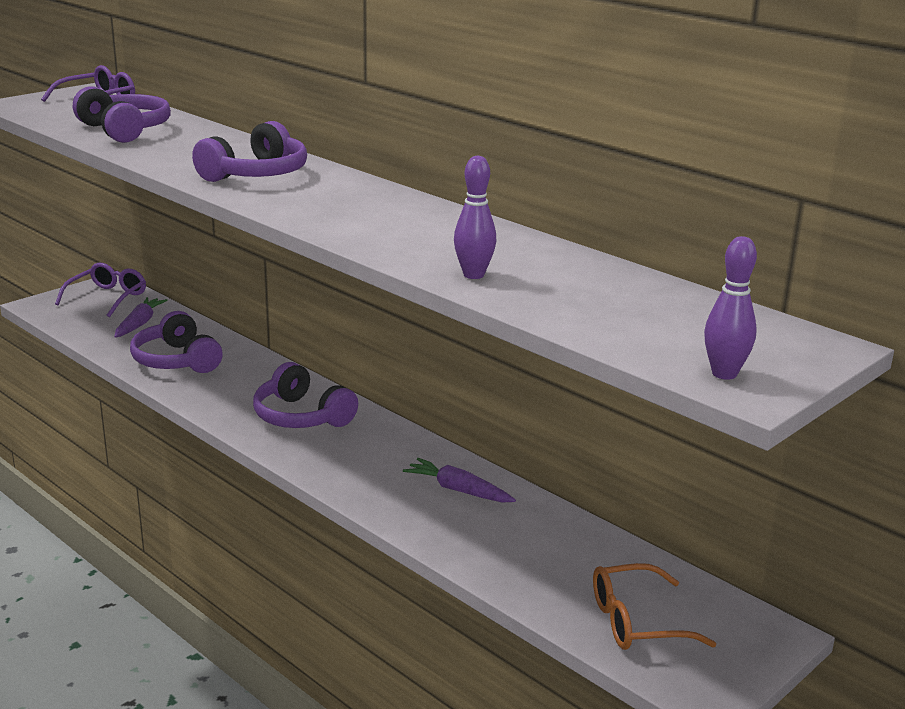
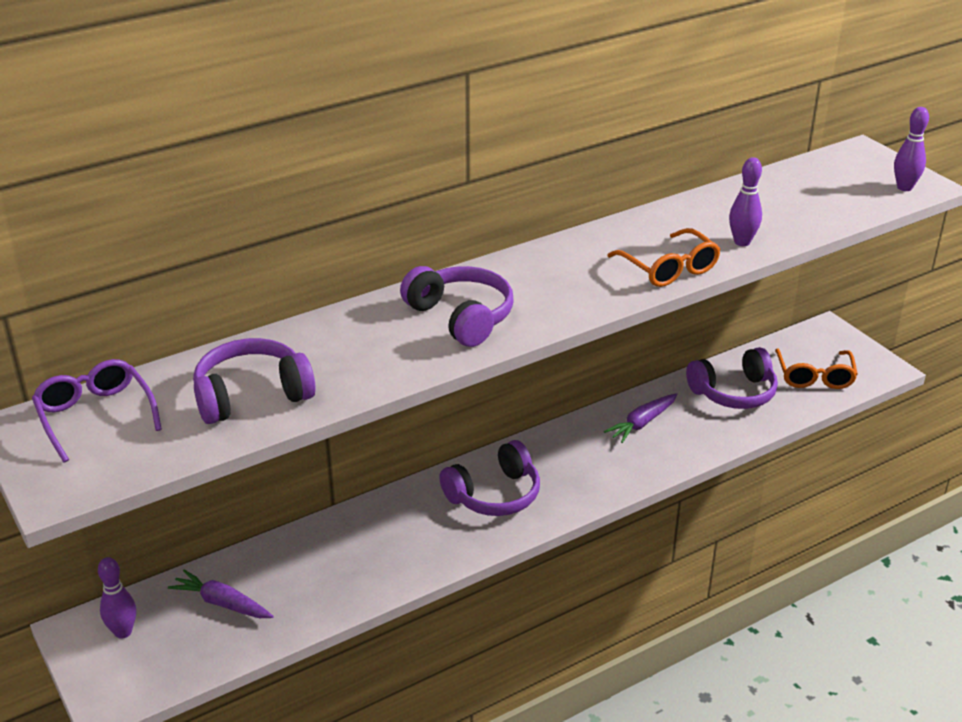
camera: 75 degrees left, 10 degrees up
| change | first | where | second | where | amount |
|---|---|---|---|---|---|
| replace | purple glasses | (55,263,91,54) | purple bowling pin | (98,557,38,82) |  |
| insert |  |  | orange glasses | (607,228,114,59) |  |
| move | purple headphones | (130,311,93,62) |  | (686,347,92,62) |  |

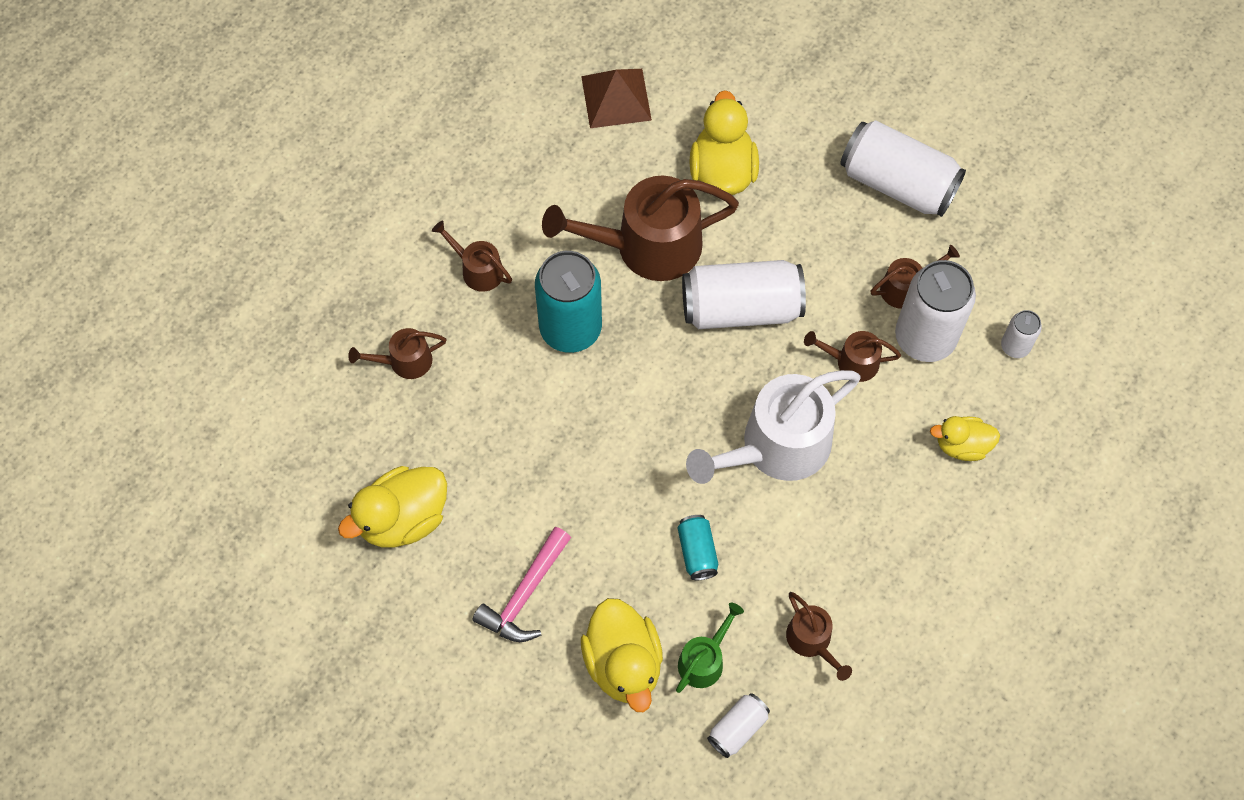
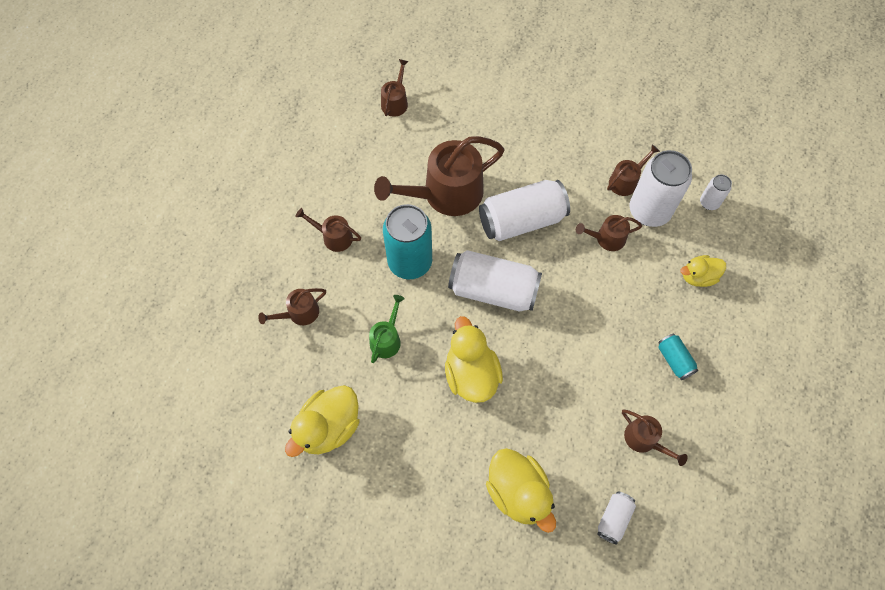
camera: 15 degrees left, 0 degrees up
| change | first | where | second | where | amount |
|---|---|---|---|---|---|
| move | green watering can | (676,603,68,90) |  | (369,295,36,68) |  |
| replace | brown pyramid | (581,69,71,59) | brown watering can | (381,59,28,58) |  |
| move | yellow duck | (689,90,70,105) |  | (445,316,58,87) |  |
| move | white can | (840,120,126,97) |  | (448,250,94,62) |  |
| move | turquoise can | (678,515,40,65) |  | (658,333,40,47) |  |
| delete | pink hammer | (472,527,99,115) |  |  |  |
| delete | white watering can | (686,370,175,114) |  |  |  |

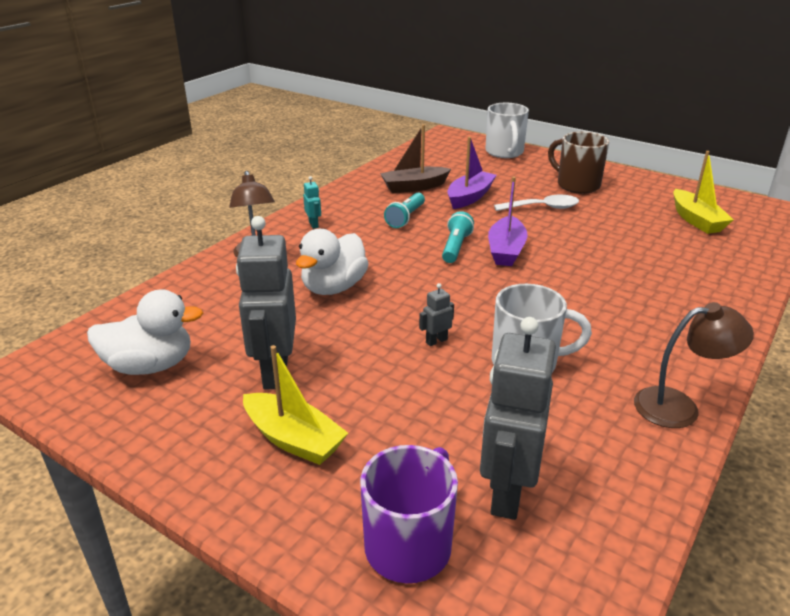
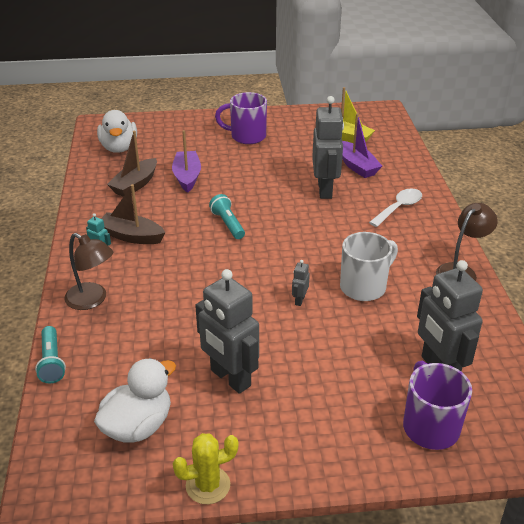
camera: 40 degrees left, 5 degrees up
| change | first | where | second | where | amount |
|---|---|---|---|---|---|
| move | turquoise flashlight | (384,193,41,35) |  | (35,326,31,57) |  |
| move | white duck | (296,229,73,66) |  | (97,110,40,43) |  |
| insert |  |  | brown boat | (101,184,65,60) |  |
| insert |  |  | yellow cactus | (173,433,65,71) |  |
| recolor | brown mug | (548,131,61,63) | purple mug | (215,92,52,52) |  |
| insert |  |  | grey robot | (312,96,32,103) |  |
| move | purple boat | (488,177,40,89) |  | (342,113,40,65) |  |
| move | white spoon | (494,195,85,16) |  | (369,189,53,38) |  |
| delete | yellow boat | (243,345,105,120) |  |  |  |
| delete | white mug | (485,103,44,55) |  |  |  |

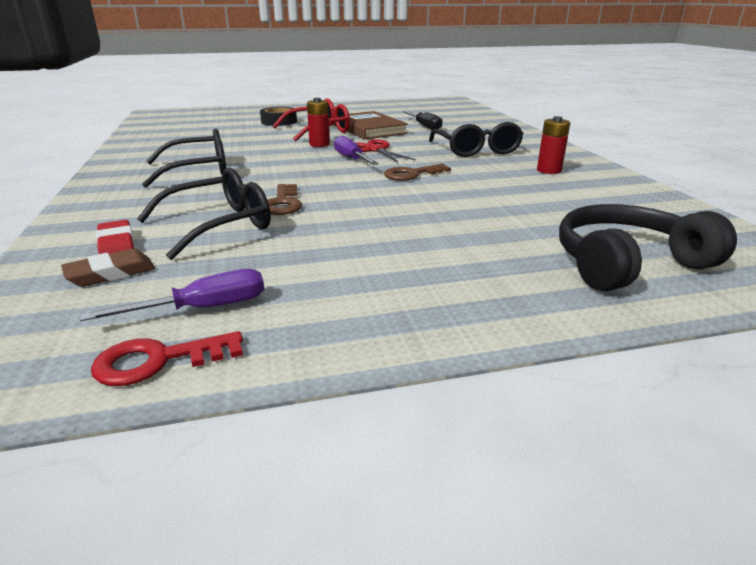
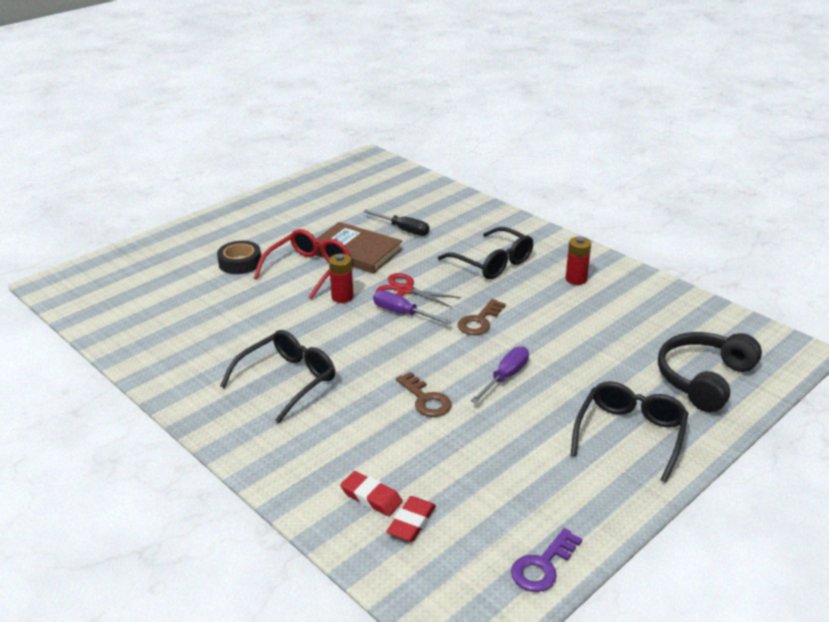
camera: 30 degrees left, 5 degrees up
| change | first | where | second | where | amount |
|---|---|---|---|---|---|
| recolor | brown eraser | (61,249,94,38) | red eraser | (386,496,50,46) |  |
| move | purple screwdriver | (80,269,184,52) |  | (471,346,58,57) |  |
| recolor | red key | (91,331,152,55) | purple key | (511,528,71,64) |  |
| move | black glasses | (137,168,134,92) |  | (571,381,118,101) |  |

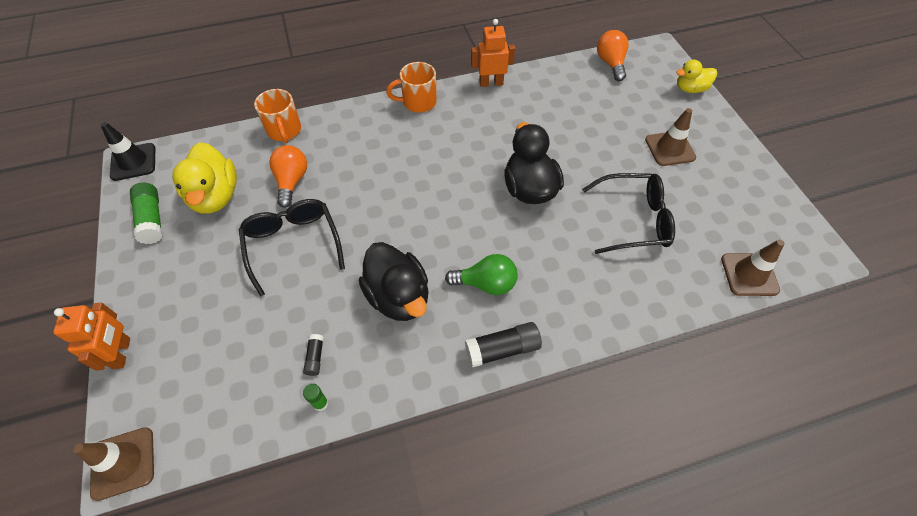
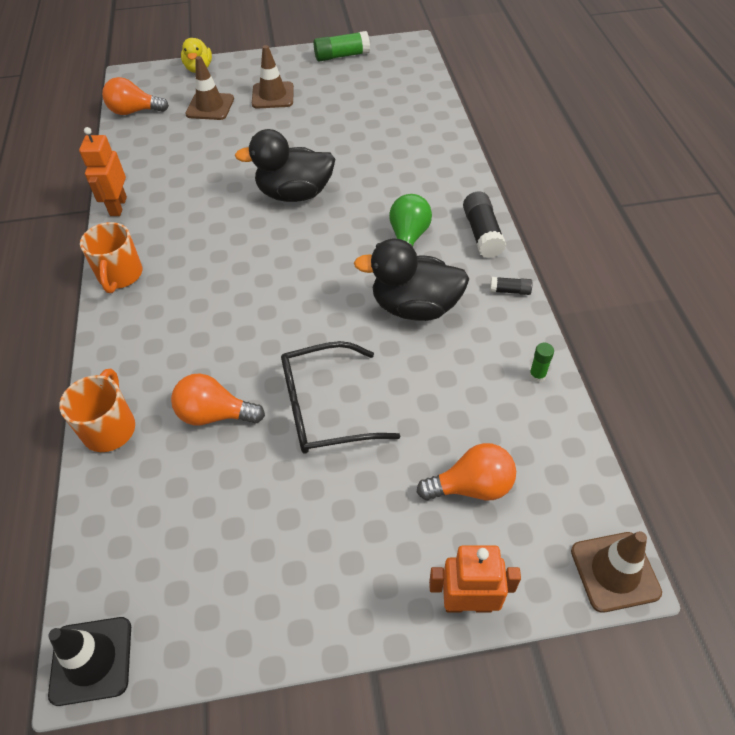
camera: 80 degrees left, 5 degrees down
| change | first | where | second | where | amount |
|---|---|---|---|---|---|
| rotate | orange mug | (254,89,47,54) |  | (59,369,76,83) | 75 degrees counterclockwise |
| move | brown traffic cone | (721,240,64,56) |  | (185,56,49,64) |  |
| move | green glue stick | (130,182,33,62) |  | (313,31,57,30) |  |
| rotate | black duck | (359,242,70,79) |  | (354,238,115,83) | 150 degrees counterclockwise |
| insert |  |  | orange light bulb | (417,443,99,58) |  |
| move | black glue stick | (303,334,21,42) |  | (490,277,42,18) |  |
| delete | yellow duck | (172,142,65,72) |  |  |  |
| delete | black glasses | (582,173,93,81) |  |  |  |

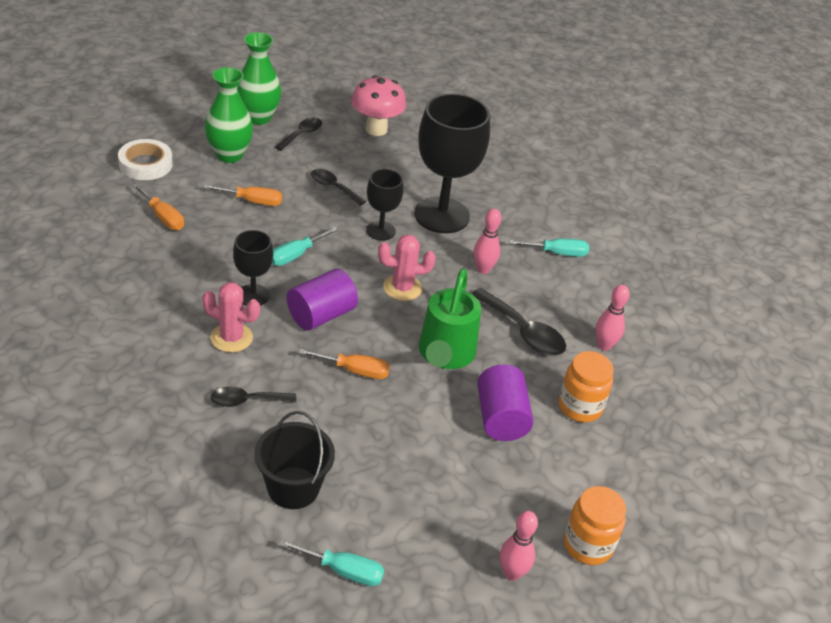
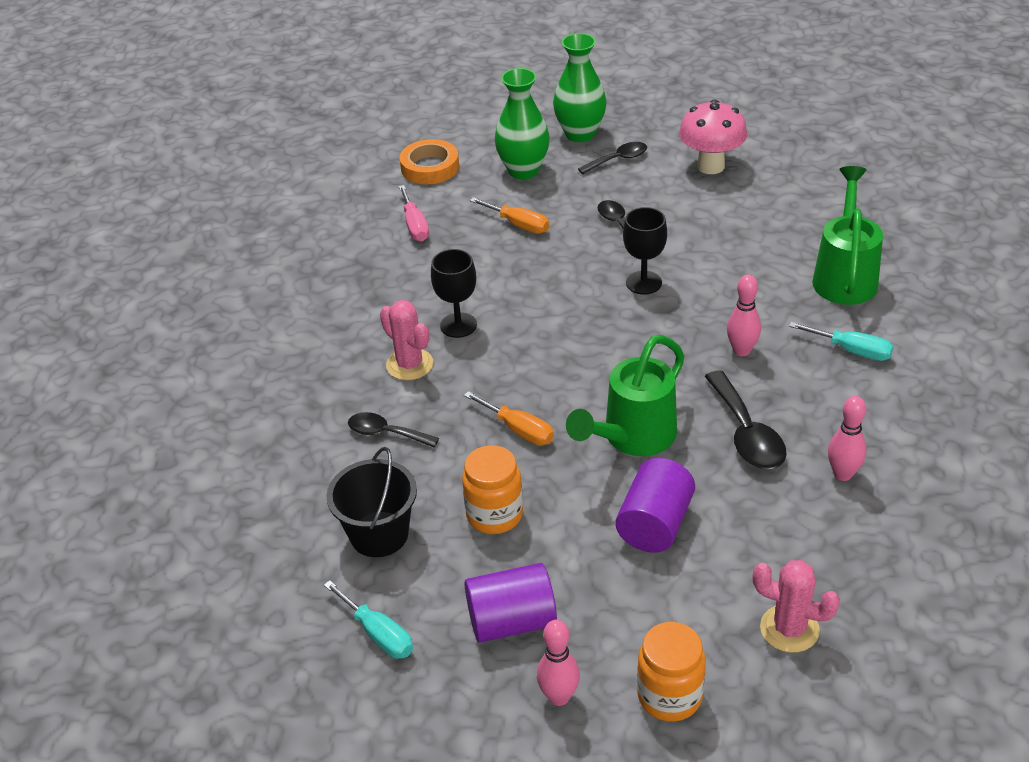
camera: 35 degrees right, 0 degrees up
| change | first | where | second | where | amount |
|---|---|---|---|---|---|
| recolor | orange screwdriver | (132,183,52,47) | pink screwdriver | (399,185,30,57) |  |
| recolor | white tape | (118,139,55,41) | orange tape | (400,139,59,45) |  |
| move | orange jar | (559,351,55,71) |  | (462,445,61,89) |  |
| move | purple cylinder | (287,268,71,63) |  | (464,563,93,80) |  |
| move | pink cactus | (378,234,58,67) |  | (753,560,87,93) |  |
| insert |  |  | green watering can | (812,166,71,139) |  |
| delete | turquoise screwdriver | (272,227,66,39) |  |  |  |
| delete | black goblet | (414,93,76,140) |  |  |  |

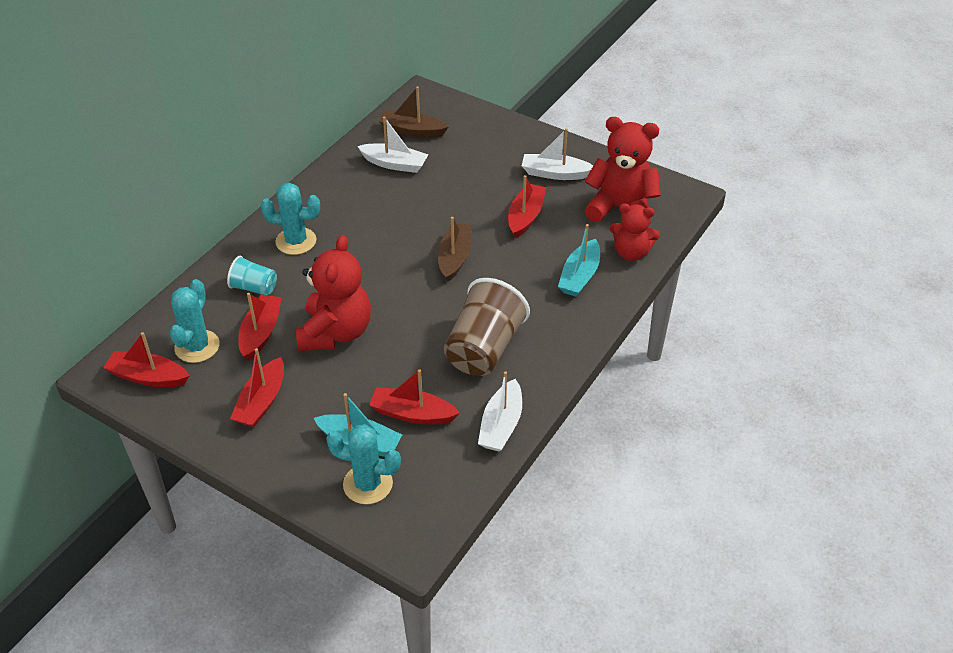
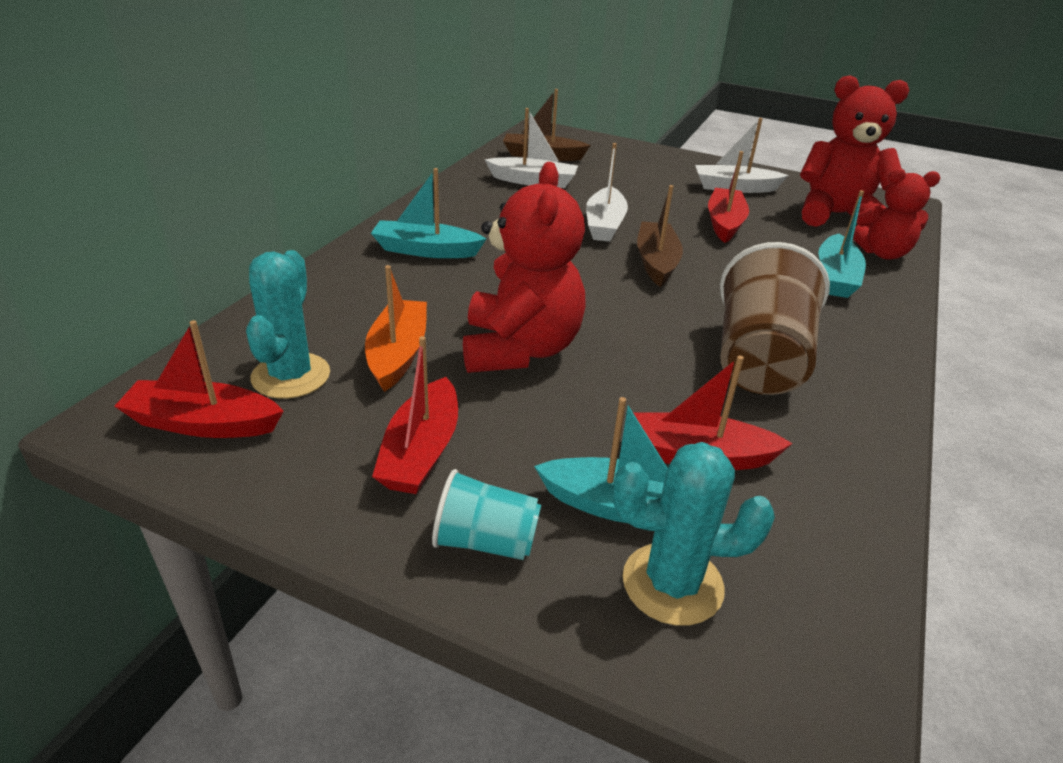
camera: 10 degrees left, 10 degrees down
| change | first | where | second | where | amount |
|---|---|---|---|---|---|
| recolor | red boat | (238,293,44,68) | orange boat | (365,265,62,127) |  |
| replace | turquoise cactus | (261,183,59,72) | turquoise boat | (371,168,115,90) |  |
| move | turquoise cup | (227,256,50,39) |  | (432,469,109,91) |  |
| move | white boat | (478,371,44,81) |  | (586,143,42,99) |  |

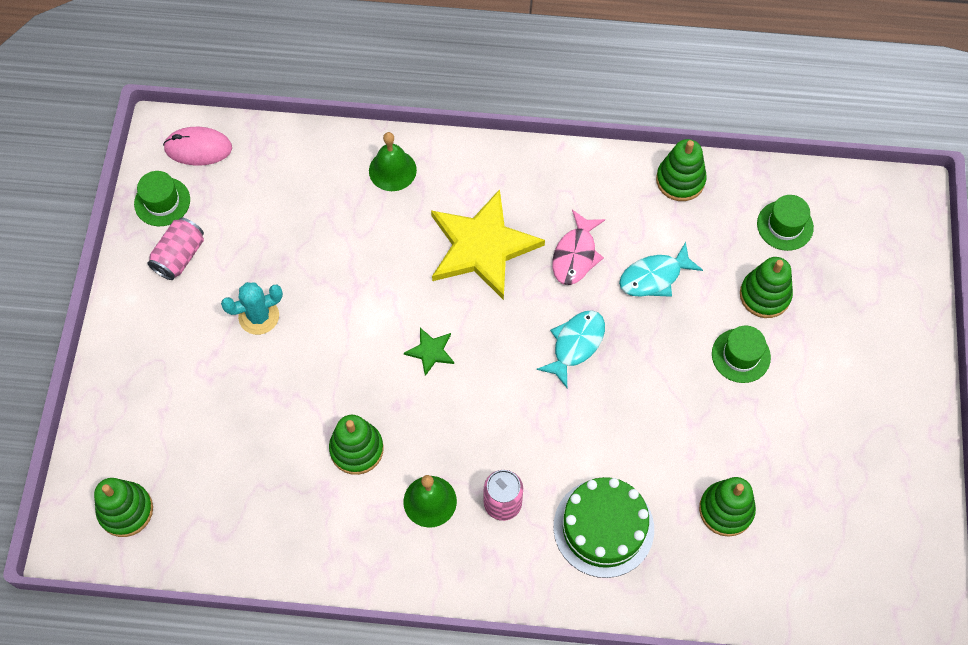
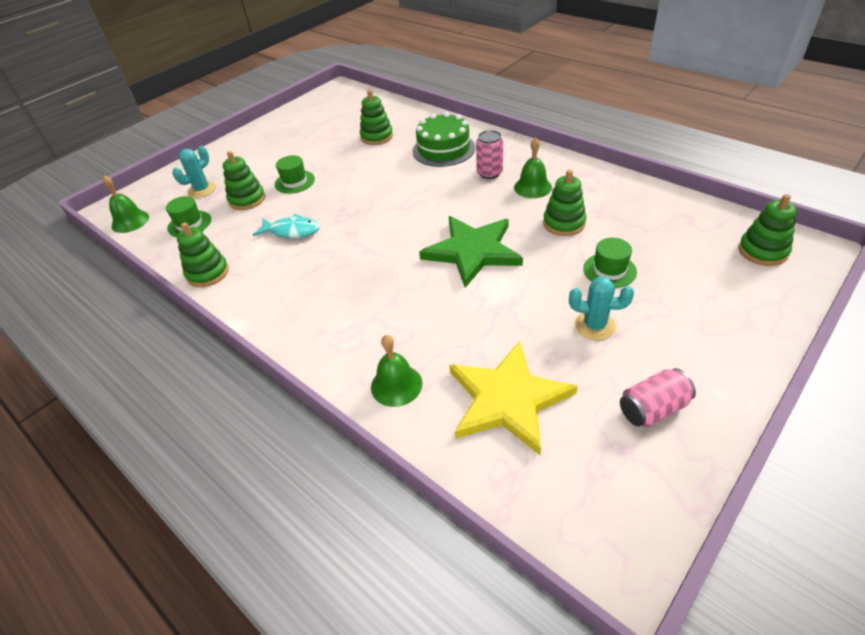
camera: 140 degrees left, 20 degrees down
| change | first | where | second | where | amount |
|---|---|---|---|---|---|
| insert |  |  | green bell | (102,175,47,58) |  |
| insert |  |  | turquoise cactus | (173,146,43,52) |  |
| resize | green star | (404,328,50,48) |  | (419,216,104,72) | x2.38 |
| move | yellow star | (431,189,114,111) |  | (449,341,129,114) |  |
| move | green hat | (134,171,56,55) |  | (583,238,54,50) |  |
| delete | pink mouse | (163,127,69,39) |  |  |  |
| delete | turquoise fish | (536,310,69,78) |  |  |  |
| delete | pink fish | (552,210,53,75) |  |  |  |

